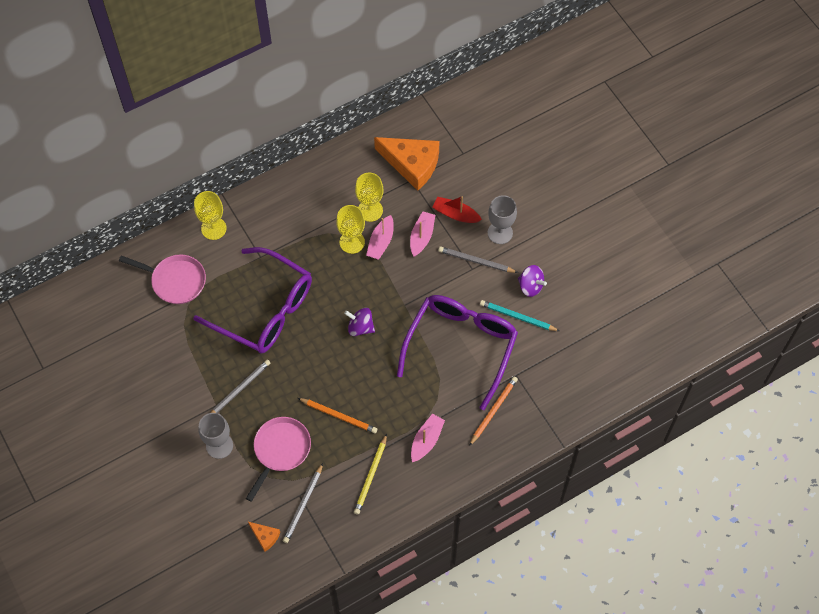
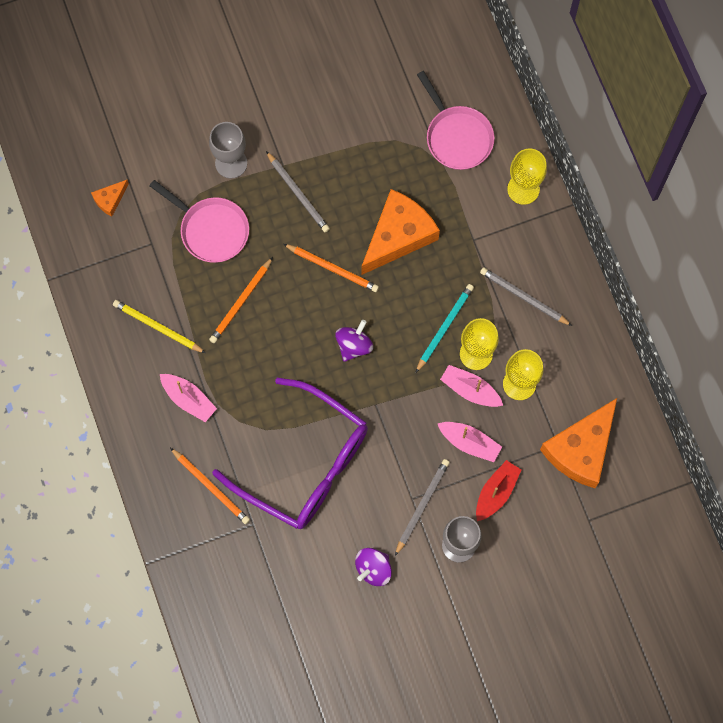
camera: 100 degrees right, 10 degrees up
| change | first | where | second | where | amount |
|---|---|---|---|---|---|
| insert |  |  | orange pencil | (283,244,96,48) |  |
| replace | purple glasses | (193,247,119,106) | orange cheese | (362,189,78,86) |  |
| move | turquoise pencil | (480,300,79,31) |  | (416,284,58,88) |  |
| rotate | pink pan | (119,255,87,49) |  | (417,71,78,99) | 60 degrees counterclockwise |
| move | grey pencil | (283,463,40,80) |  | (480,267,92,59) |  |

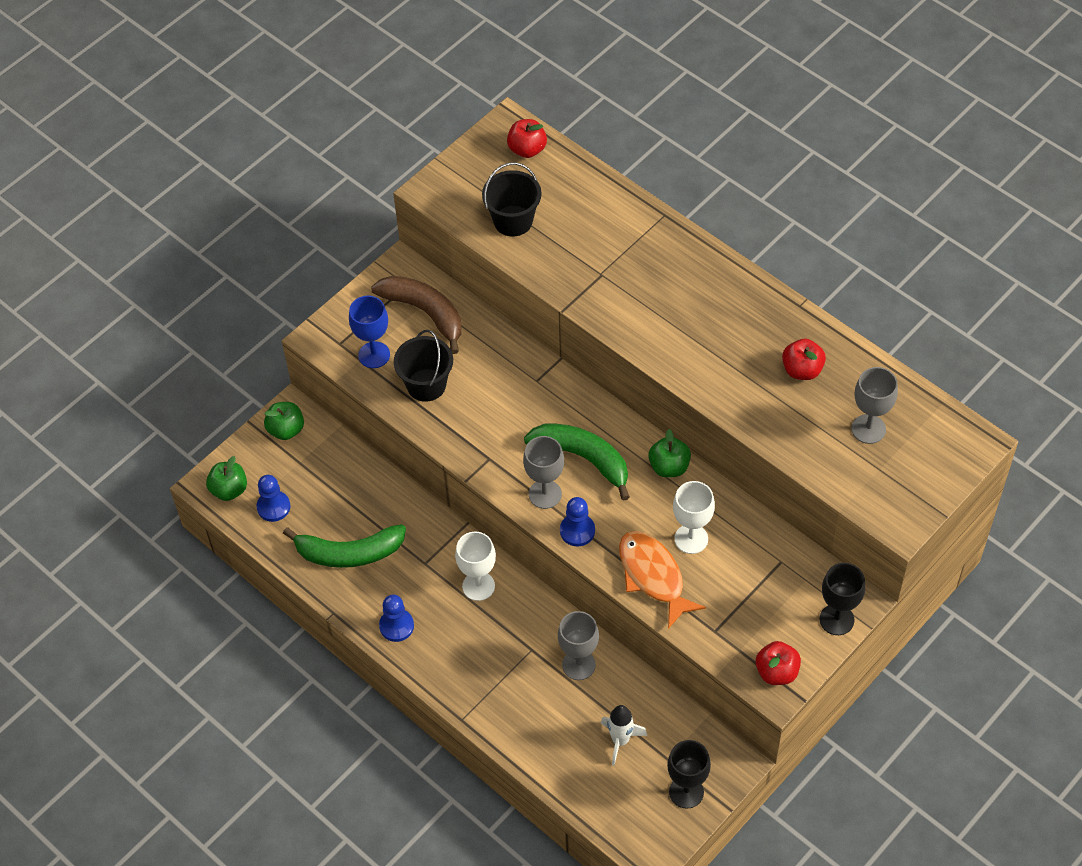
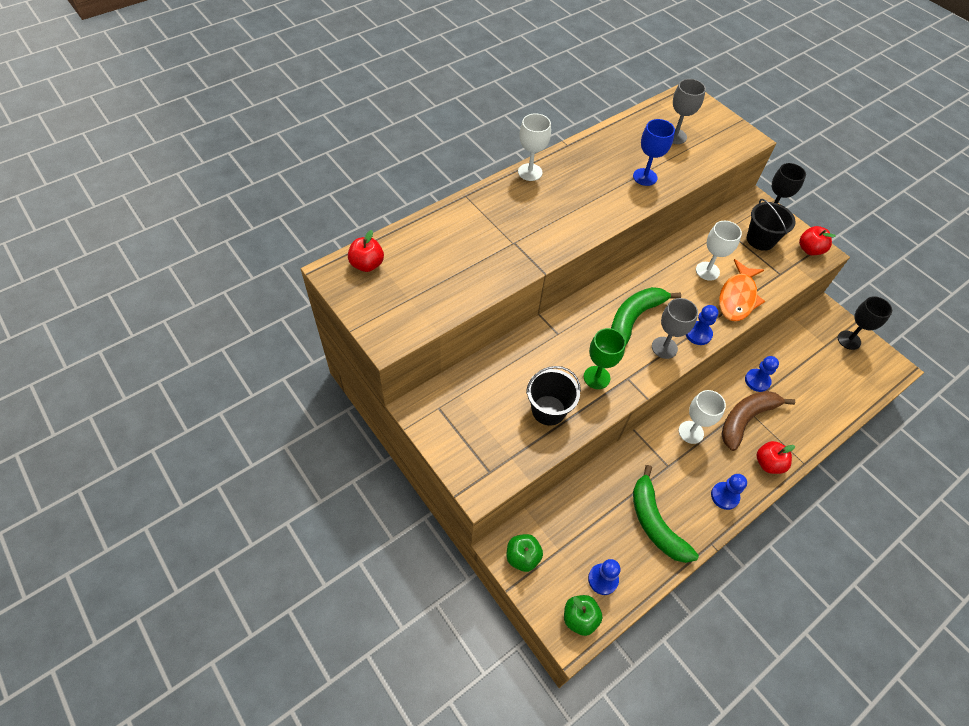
camera: 85 degrees left, 0 degrees up
| change | first | where | second | where | amount |
|---|---|---|---|---|---|
| insert |  |  | white goblet | (518,114,33,67) |  |
| insert |  |  | green goblet | (584,328,42,61) |  |
| move | blue goblet | (349,296,41,72) |  | (633,119,42,67) |  |
| rotate | green banana | (283,524,123,44) |  | (633,465,66,98) | 150 degrees clockwise |
| rotate | orange fish | (619,531,87,98) |  | (719,259,46,63) | 45 degrees counterclockwise |
| move | brown banana | (371,276,91,78) |  | (721,391,74,60) |  |
| replace | grey goblet | (558,611,41,69) | blue pawn | (745,356,34,36) |  |
| move | black bucket | (482,162,60,75) |  | (747,199,48,52) |  |
| move | red apple | (782,339,44,41) |  | (756,441,39,33) |  |
| delete | white rocket | (601,705,46,60) |  |  |  |
| delete | green apple | (648,429,43,48) |  |  |  |

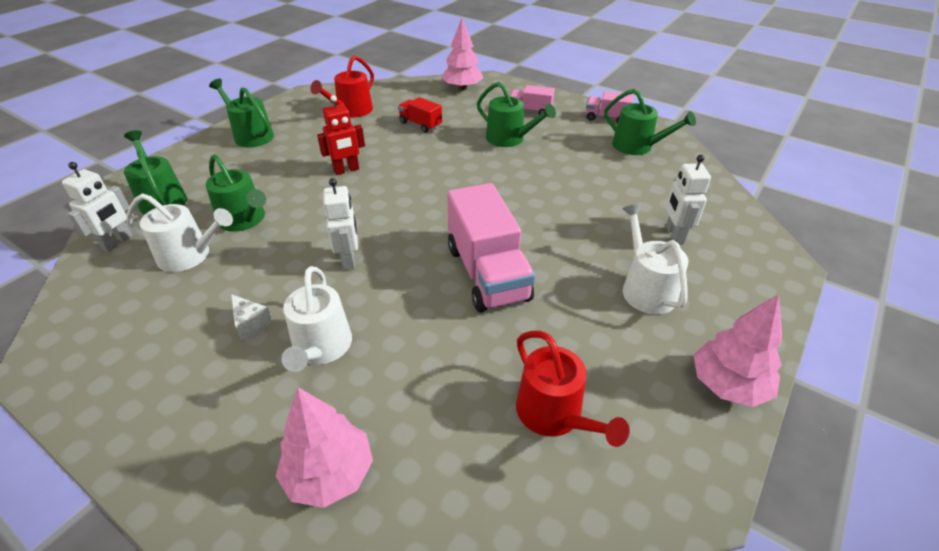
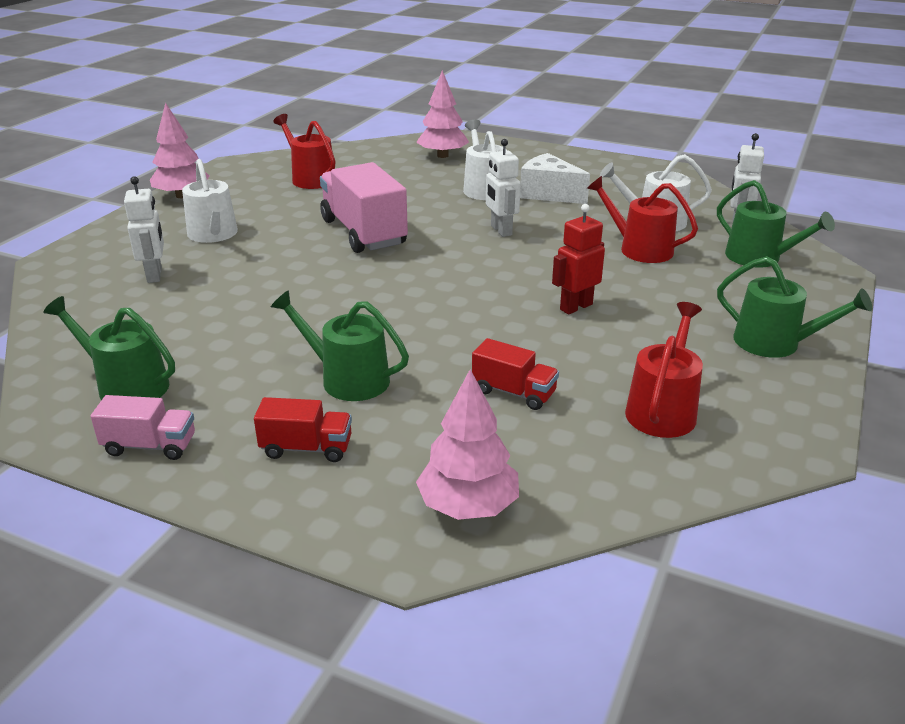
camera: 170 degrees right, 10 degrees down
| change | first | where | second | where | amount |
|---|---|---|---|---|---|
| recolor | pink truck | (510,85,45,30) | red truck | (254,397,98,65) |  |
| resize | white cheese | (231,294,42,46) |  | (520,153,70,51) | x1.86 |
| recolor | green watering can | (206,154,60,77) | red watering can | (587,176,111,87) |  |

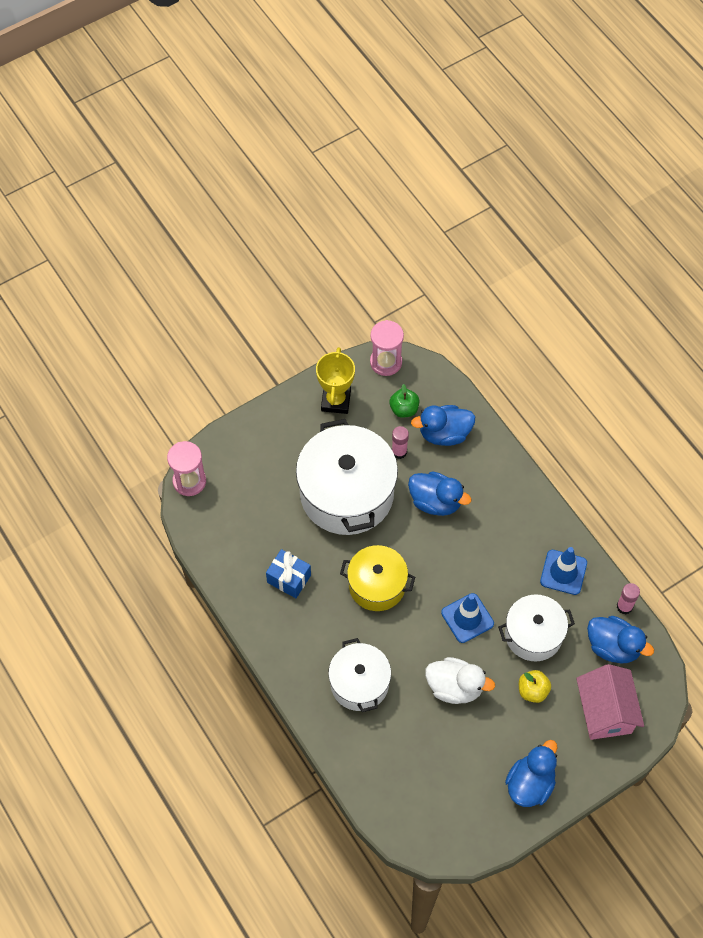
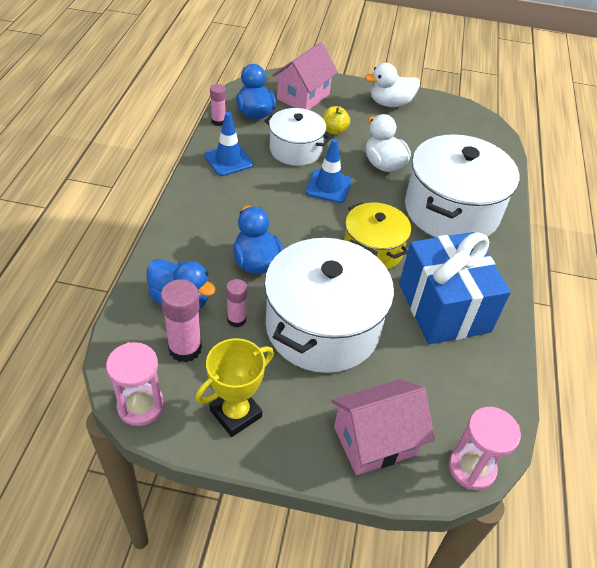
camera: 140 degrees left, 15 degrees down
| change | first | where | second | where | amount |
|---|---|---|---|---|---|
| replace | green apple | (390,384,29,34) | pink glue stick | (161,279,41,83) |  |
| insert |  |  | pink house | (331,379,104,96) |  |
| recolor | blue duck | (505,740,52,67) | white duck | (365,63,55,44) |  |
| resize | blue gift | (266,549,45,49) |  | (399,232,112,112) | x2.03 |
| resize | white pot | (328,638,63,74) |  | (405,134,114,104) | x1.70 |

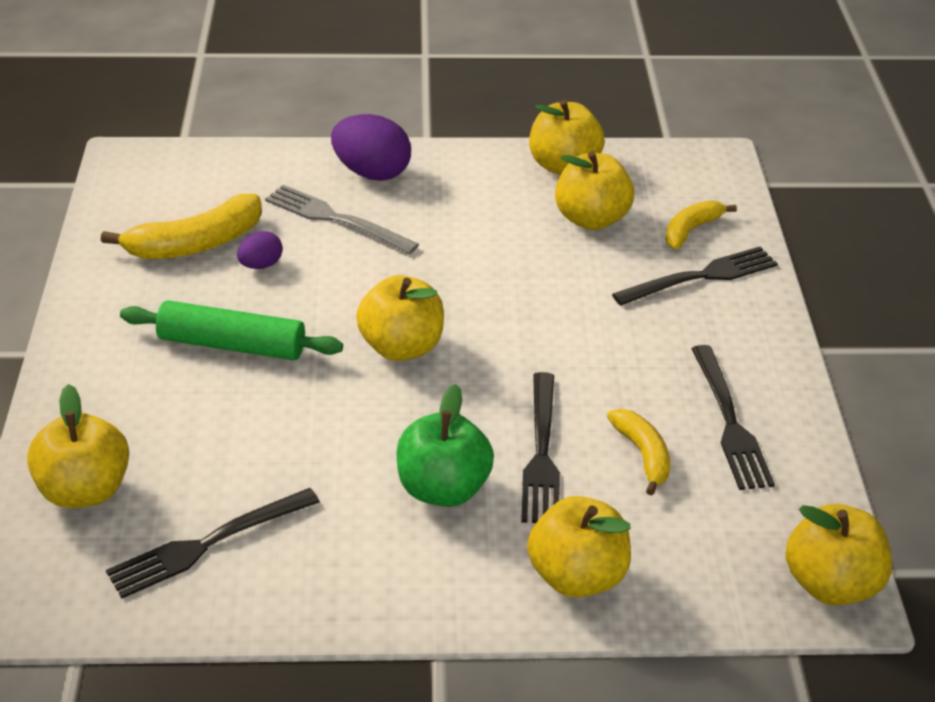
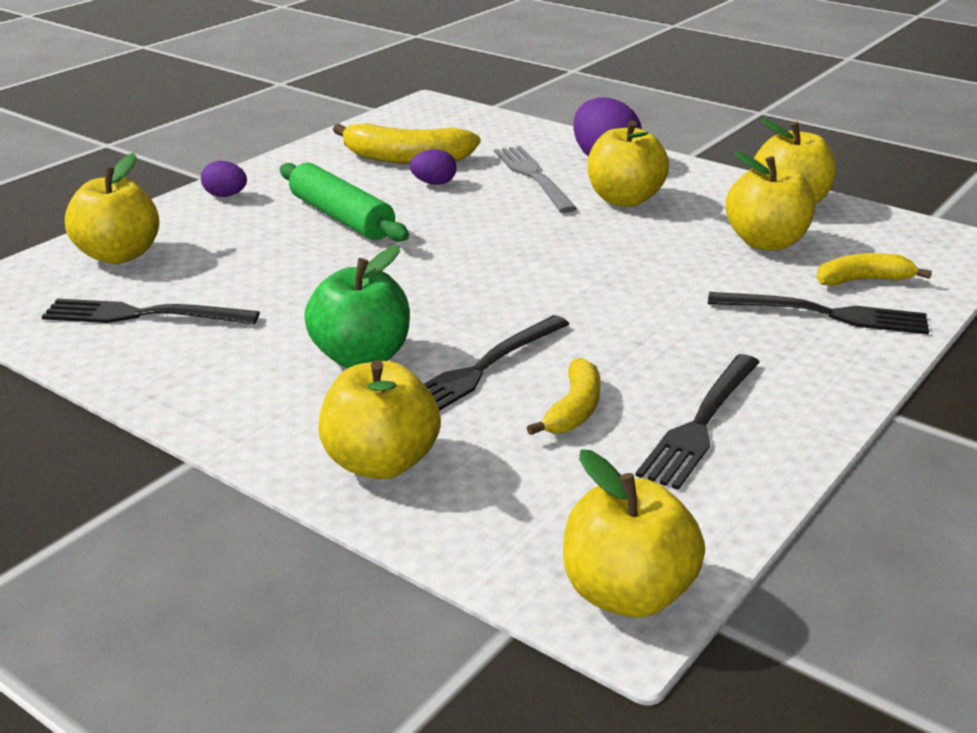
camera: 40 degrees right, 10 degrees down
| change | first | where | second | where | amount |
|---|---|---|---|---|---|
| insert |  |  | purple egg | (201,161,46,36) |  |
| move | yellow apple | (356,275,88,86) |  | (588,120,81,87) |  |

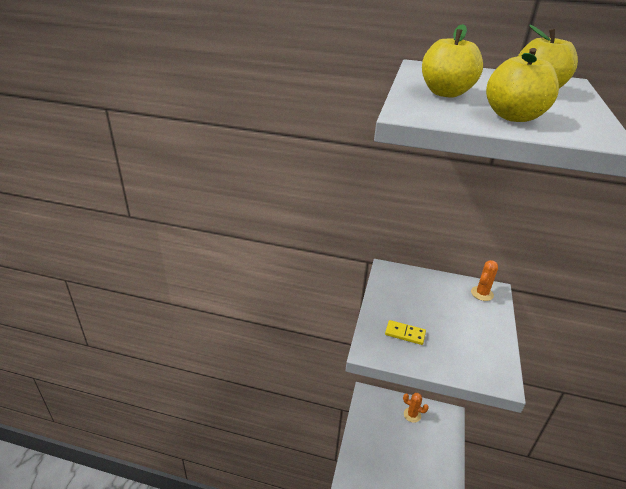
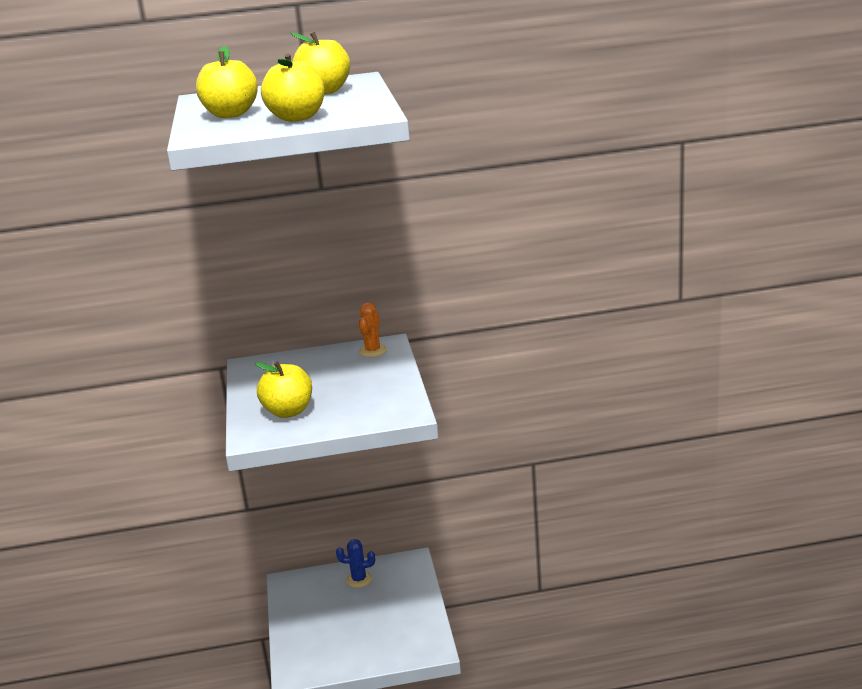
camera: 20 degrees left, 10 degrees down
| change | first | where | second | where | amount |
|---|---|---|---|---|---|
| replace | yellow domino | (385,320,41,25) | yellow apple | (254,361,58,57) |  |
| recolor | orange cactus | (403,393,26,30) | blue cactus | (336,539,39,49) |  |

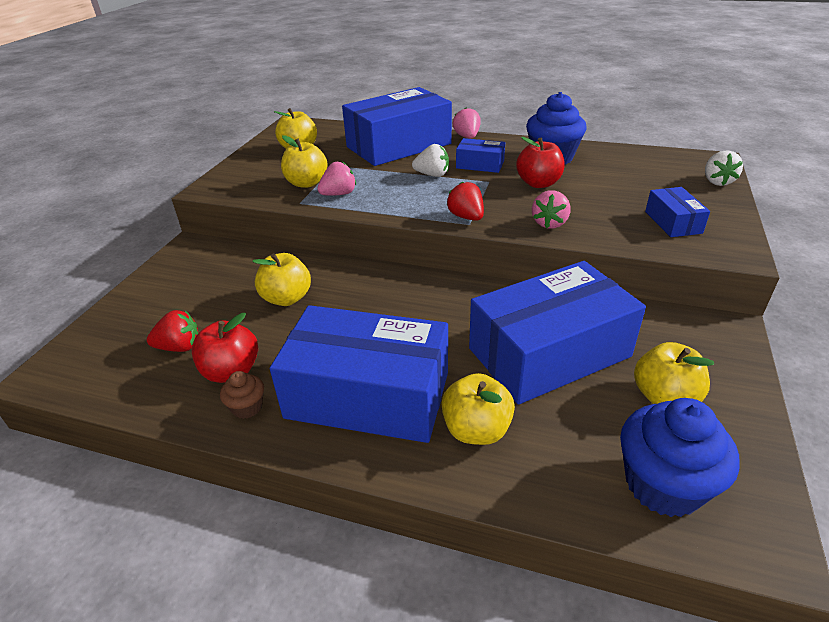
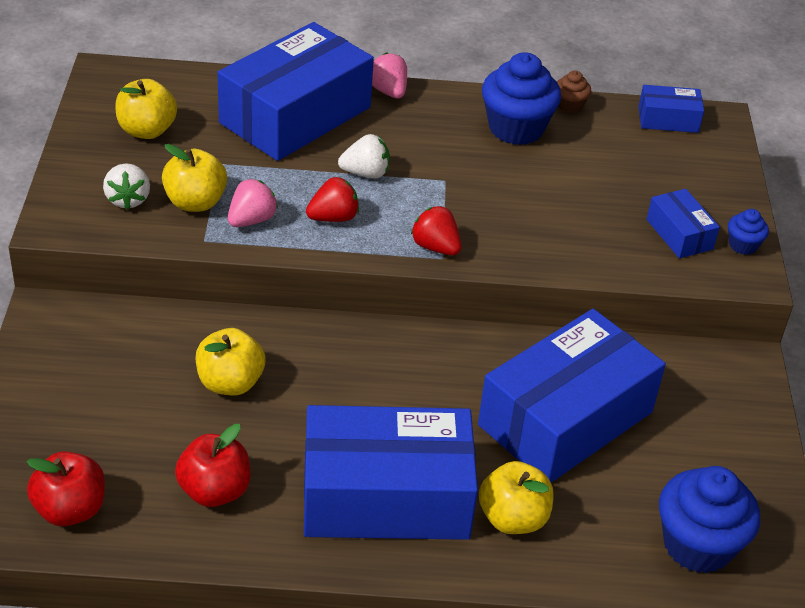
camera: 20 degrees left, 5 degrees up
| change | first | where | second | where | amount |
|---|---|---|---|---|---|
| move | red apple | (516,137,49,51) |  | (27,451,78,75) |  |
| move | white strawberry | (705,150,38,36) |  | (103,163,47,46) |  |
| move | red strawberry | (147,310,51,42) |  | (306,177,53,45) |  |
| move | brown cupcake | (220,371,44,48) |  | (557,70,34,43) |  |
| move | blue box | (456,138,49,35) |  | (639,85,65,48) |  |
| insert |  |  | blue cupcake | (728,209,41,46) |  |
| delete | pink strawberry | (532,190,39,39) |  |  |  |
| delete | yellow apple | (634,342,80,62) |  |  |  |

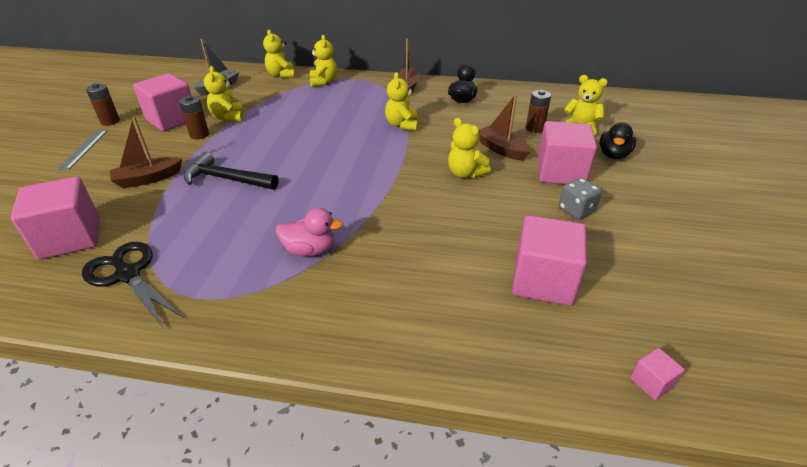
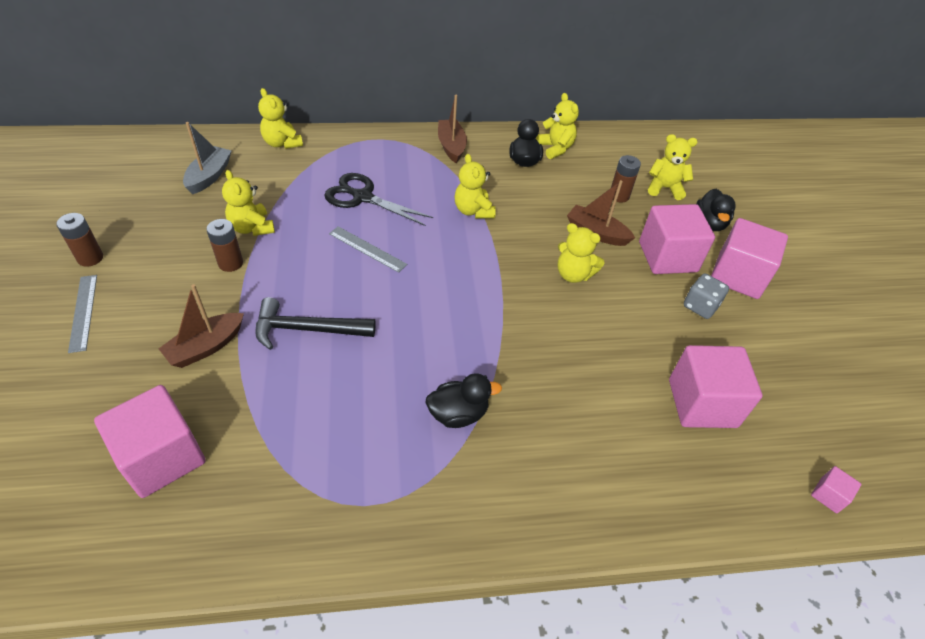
camera: 20 degrees left, 10 degrees up
| change | first | where | second | where | amount |
|---|---|---|---|---|---|
| move | black scissors | (82,242,102,87) |  | (324,173,109,53) |  |
| insert |  |  | grey ruler | (329,226,78,47) |  |
| recolor | pink duck | (276,208,67,48) | black duck | (425,373,77,55) |  |
| move | yellow teddy bear | (310,35,27,52) |  | (536,93,43,66) |  |
| move | pink cube | (133,73,59,59) |  | (711,218,77,81) |  |

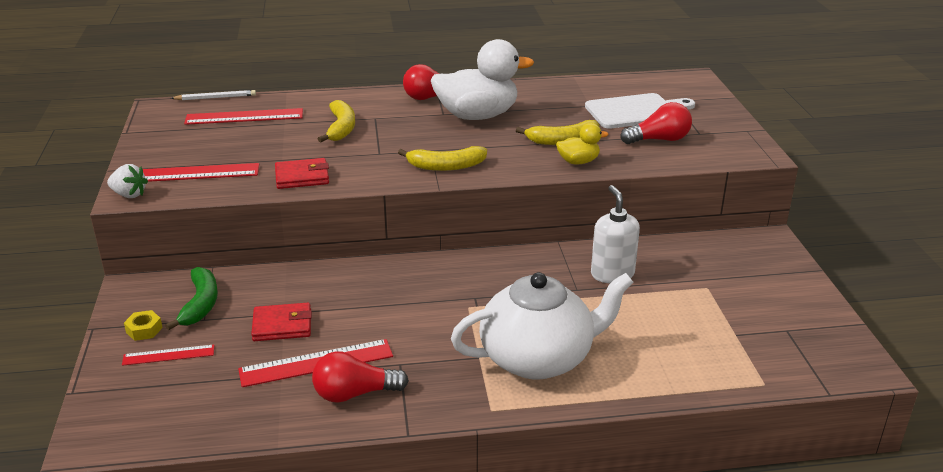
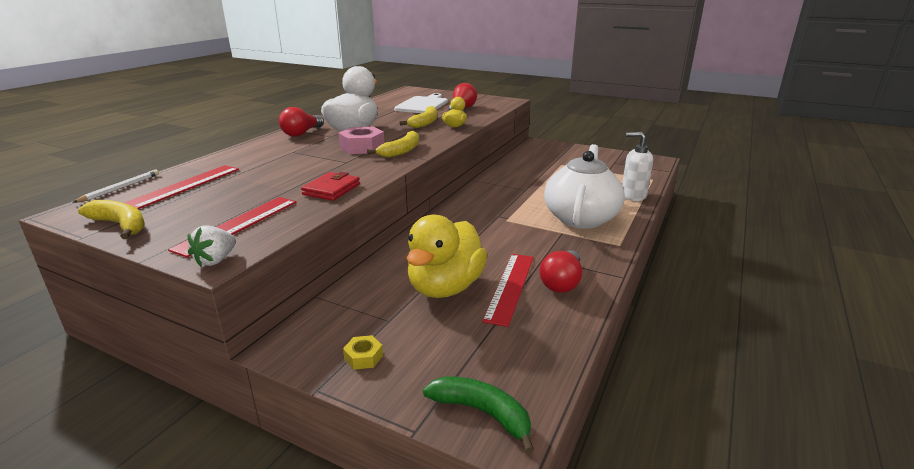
camera: 55 degrees left, 5 degrees down
| change | first | where | second | where | amount |
|---|---|---|---|---|---|
| move | yellow banana | (318,100,37,43) |  | (78,200,67,39) |  |
| rotate | white strawberry | (107,164,41,34) |  | (188,225,48,42) | 150 degrees clockwise |
| insert |  |  | pink nut | (338,127,46,27) |  |
| replace | red wallet | (251,303,61,38) | yellow duck | (406,215,82,83) |  |
| move | green banana | (165,267,53,63) |  | (423,376,111,78) |  |
| move | white soap dispenser | (591,185,49,98) |  | (622,132,31,69) |  |
| delete | red ruler | (122,345,92,21) |  |  |  |

